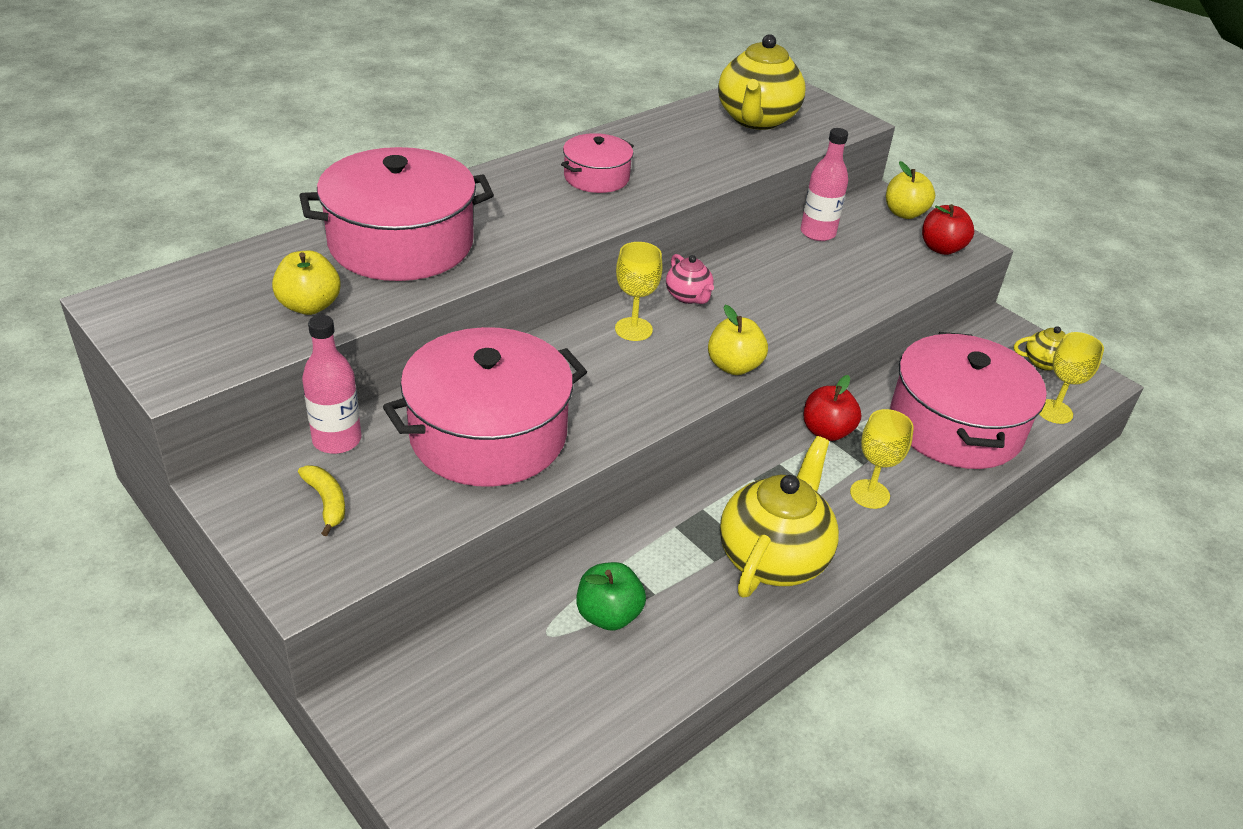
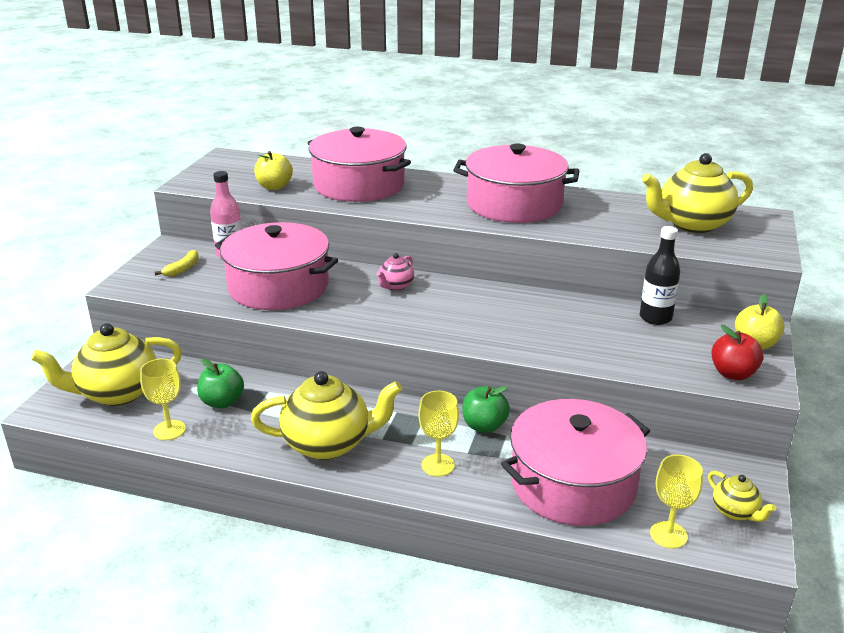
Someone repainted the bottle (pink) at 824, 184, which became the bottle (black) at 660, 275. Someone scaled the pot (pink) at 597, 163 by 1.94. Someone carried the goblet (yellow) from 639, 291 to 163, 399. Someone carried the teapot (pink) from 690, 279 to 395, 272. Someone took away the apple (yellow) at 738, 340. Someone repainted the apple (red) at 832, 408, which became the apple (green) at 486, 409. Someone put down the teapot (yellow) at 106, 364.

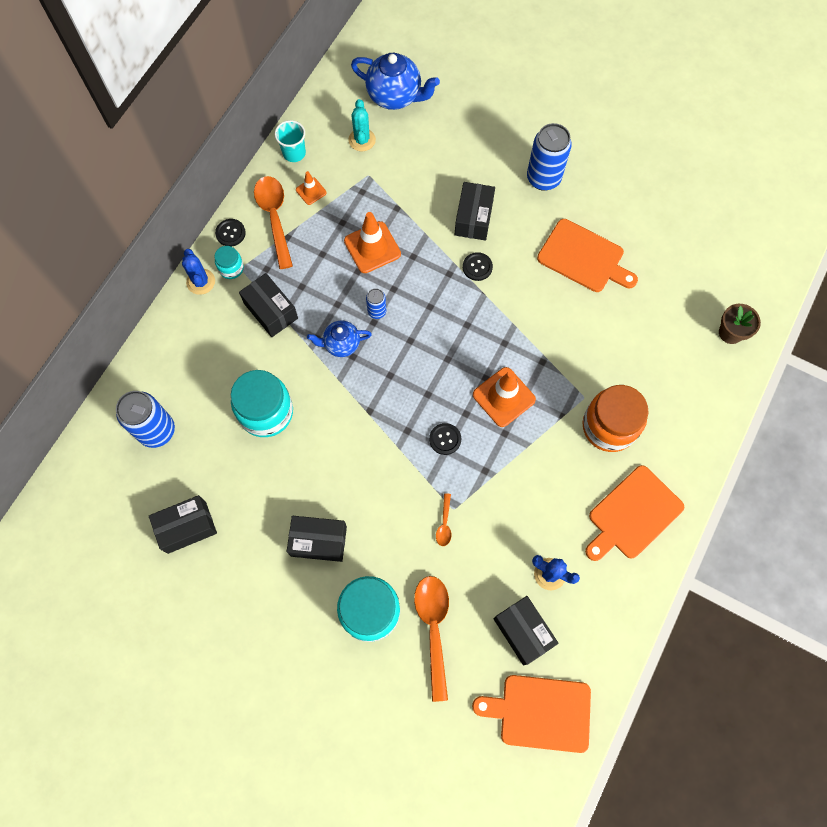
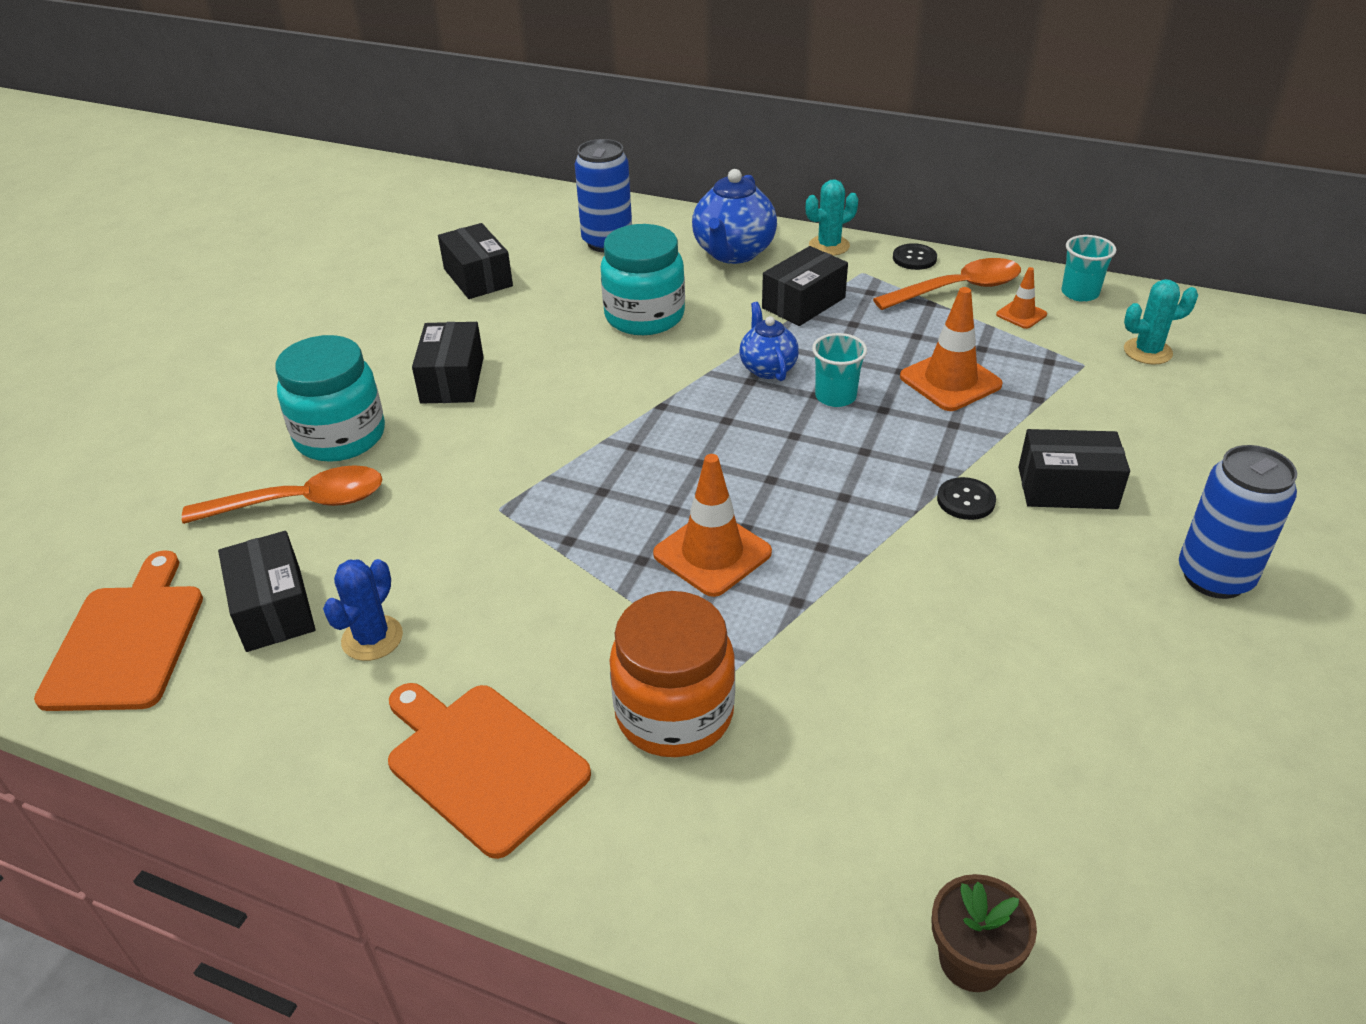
Someone carried the teapot (blue) from 395, 81 to 734, 216. Someone took away the cutting board (orange) at 587, 255. Someone took away the jar (turquoise) at 229, 262. Someone repainted the cactus (blue) at 198, 272, which became the cactus (turquoise) at 832, 217. Someone swapped the can (blue) at 376, 303 for the cup (turquoise) at 839, 370. Someone took away the button (black) at 445, 439. Someone took away the spoon (orange) at 443, 519. Someone rotated the box (black) at 526, 630 by 75 degrees counterclockwise.

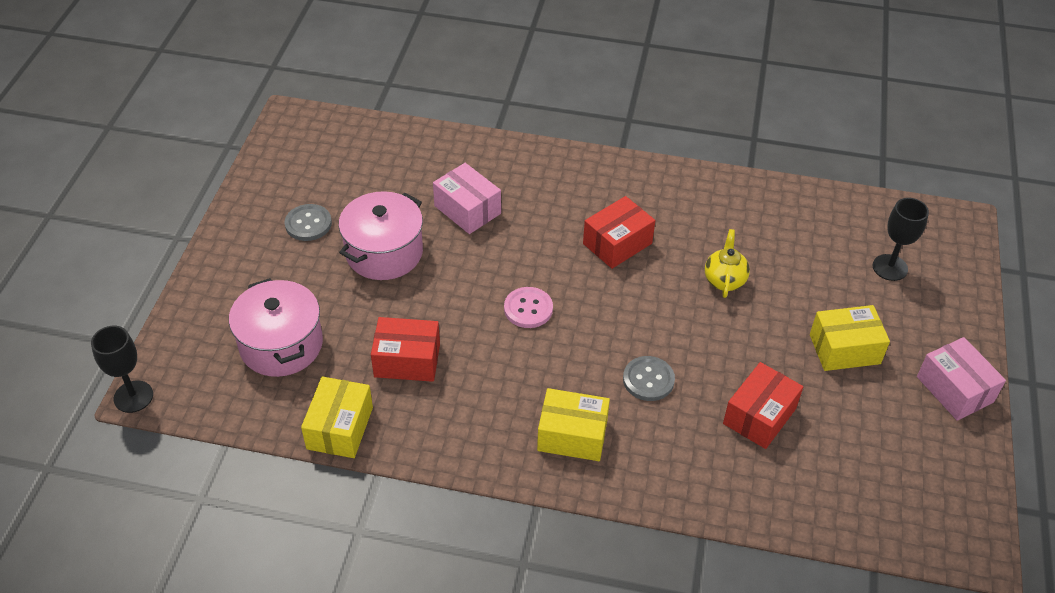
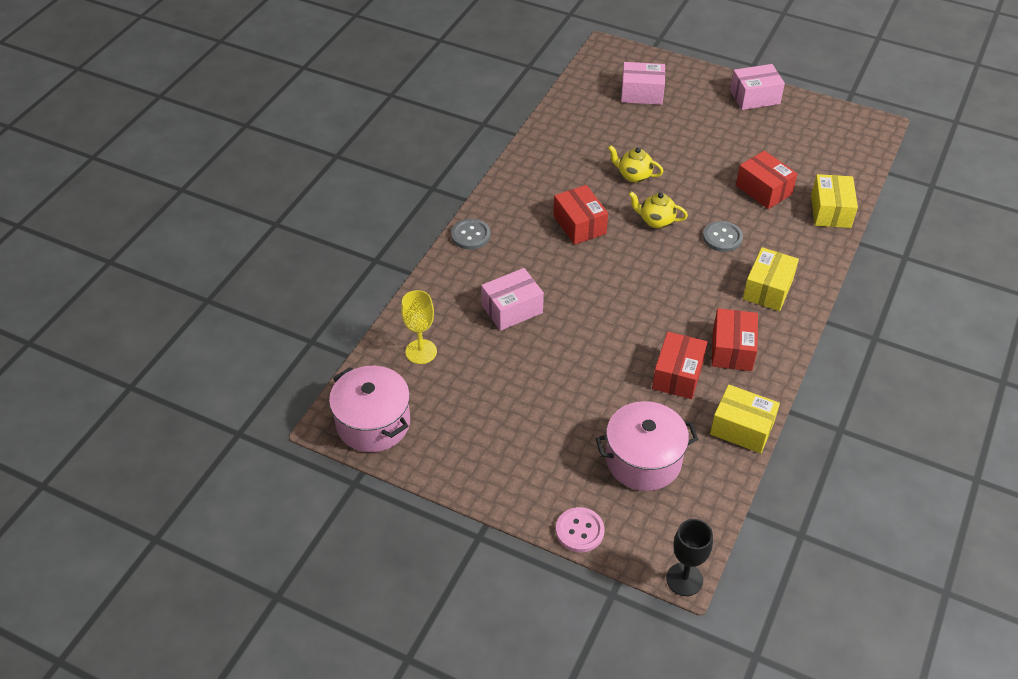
Someone carried the pot (pink) from 381, 235 to 369, 409. Someone swapped the goblet (black) at 901, 239 for the box (pink) at 643, 83. Someone carried the button (grey) from 308, 222 to 470, 234. Someone carried the button (pink) from 528, 307 to 580, 529. Someone carried the box (yellow) from 850, 338 to 834, 201. Someone put down the teapot (yellow) at 658, 210. Someone put down the goblet (yellow) at 419, 327. Someone put down the box (red) at 734, 339.

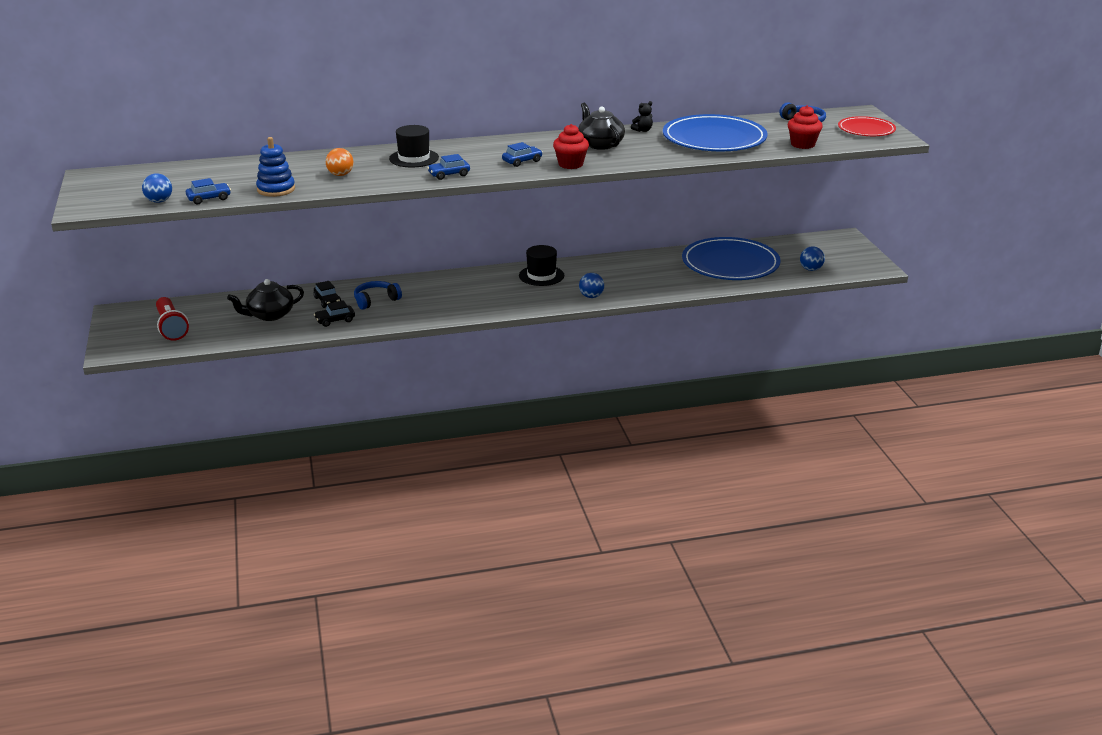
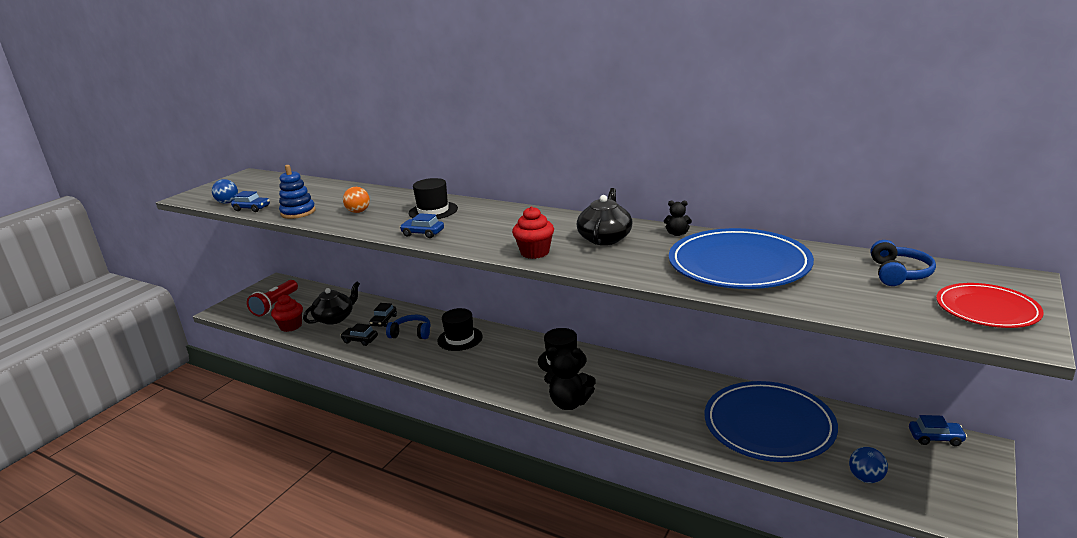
Someone carried the cupcake (red) from 805, 127 to 287, 313. Someone carried the car (blue) from 522, 154 to 938, 430. Someone swapped the ball (blue) at 591, 285 for the teddy bear (black) at 570, 378. Someone rotated the teapot (black) at 265, 300 by 120 degrees clockwise. Someone put down the hat (black) at 460, 329.

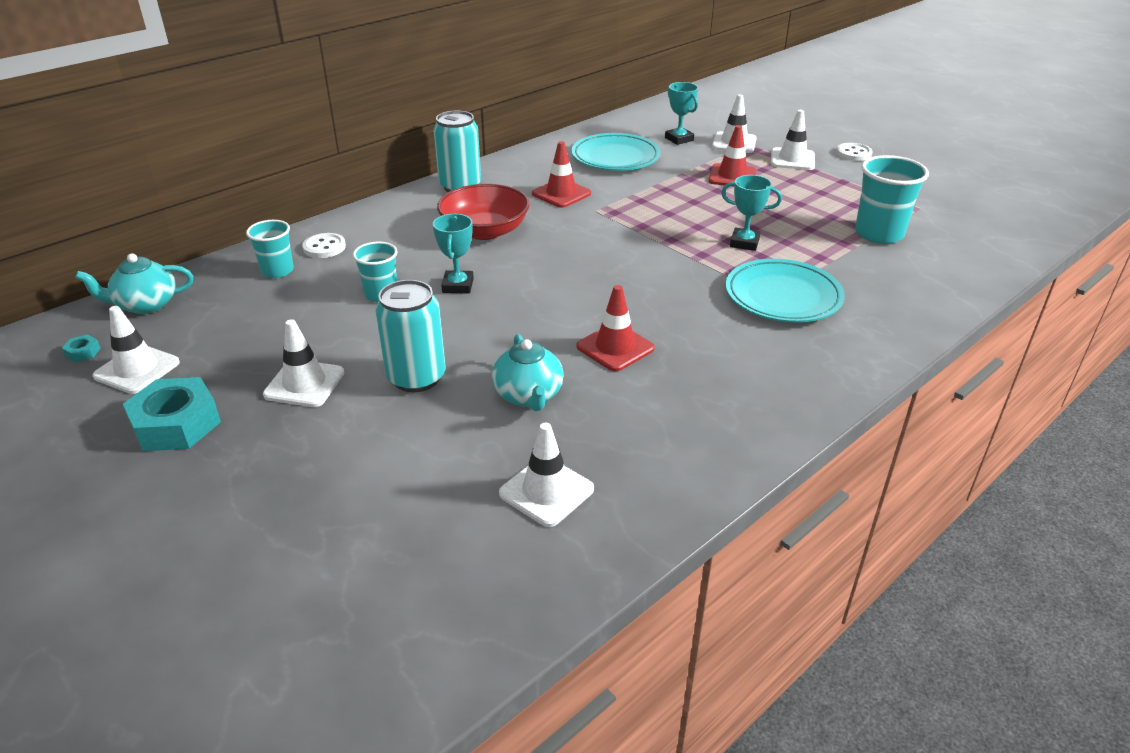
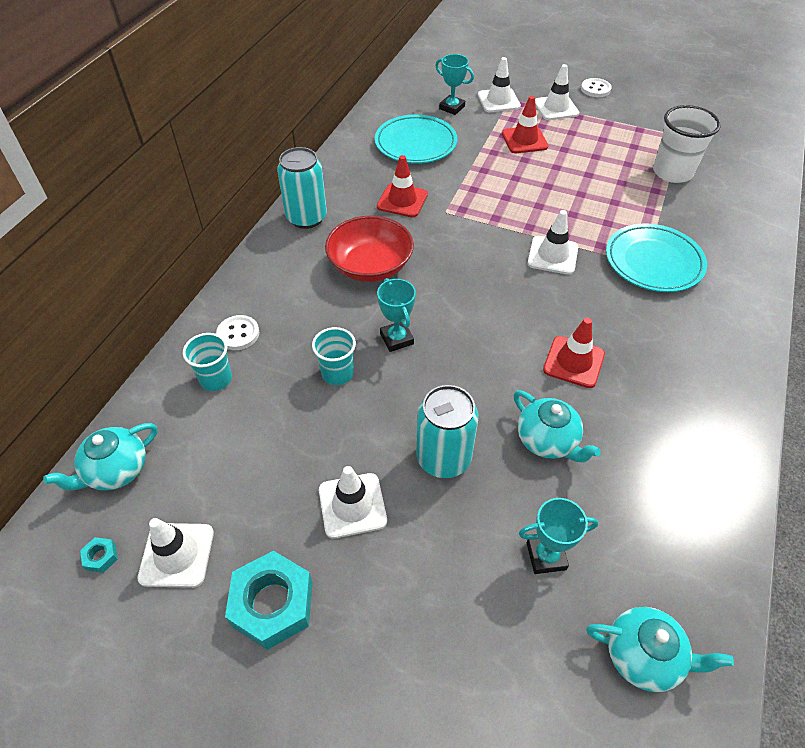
Someone repainted the cup (turquoise) at 892, 199, which became the cup (white) at 687, 144. Someone carried the trophy (turquoise) from 751, 213 to 559, 536. Someone carried the traffic cone (white) from 546, 475 to 553, 242. Someone put down the teapot (turquoise) at 660, 649.

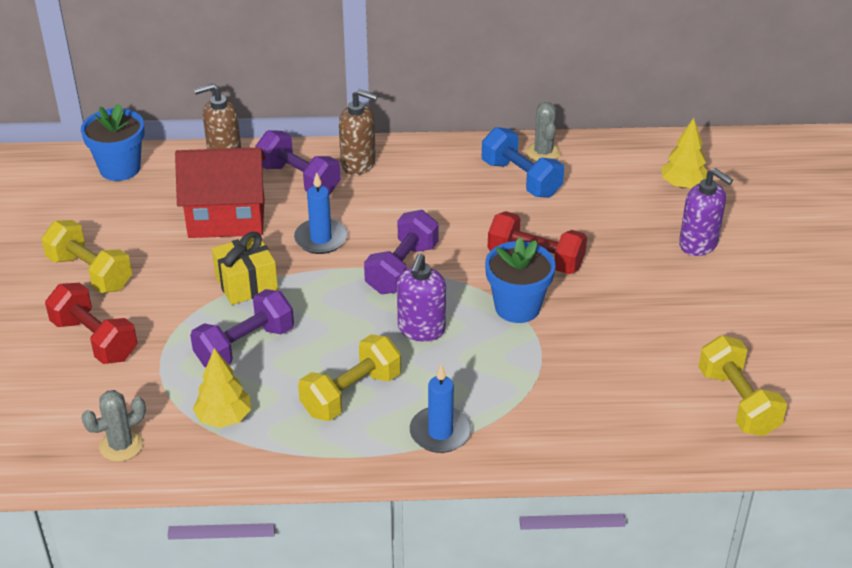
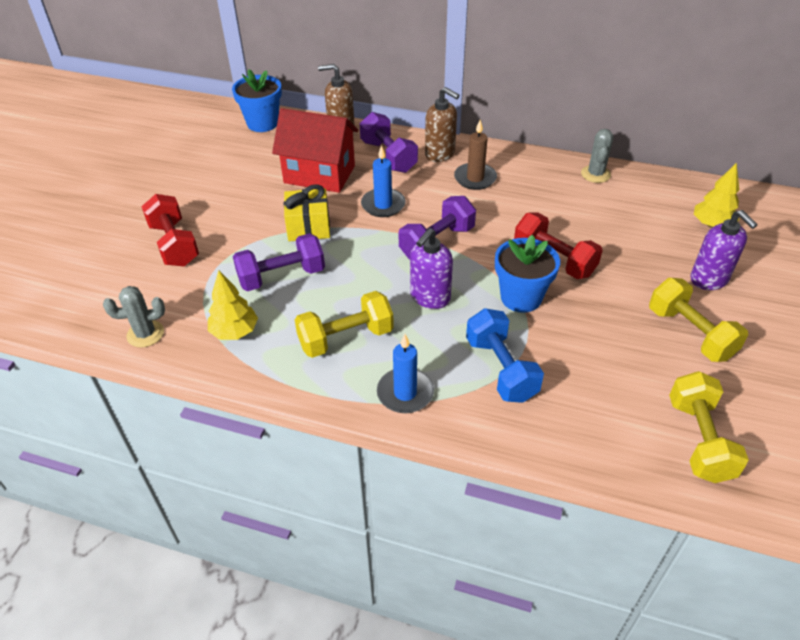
Someone carried the dumbbell (blue) from 523, 162 to 505, 355. Someone carried the dumbbell (yellow) from 86, 256 to 698, 320. Someone put down the candle (brown) at 475, 155.

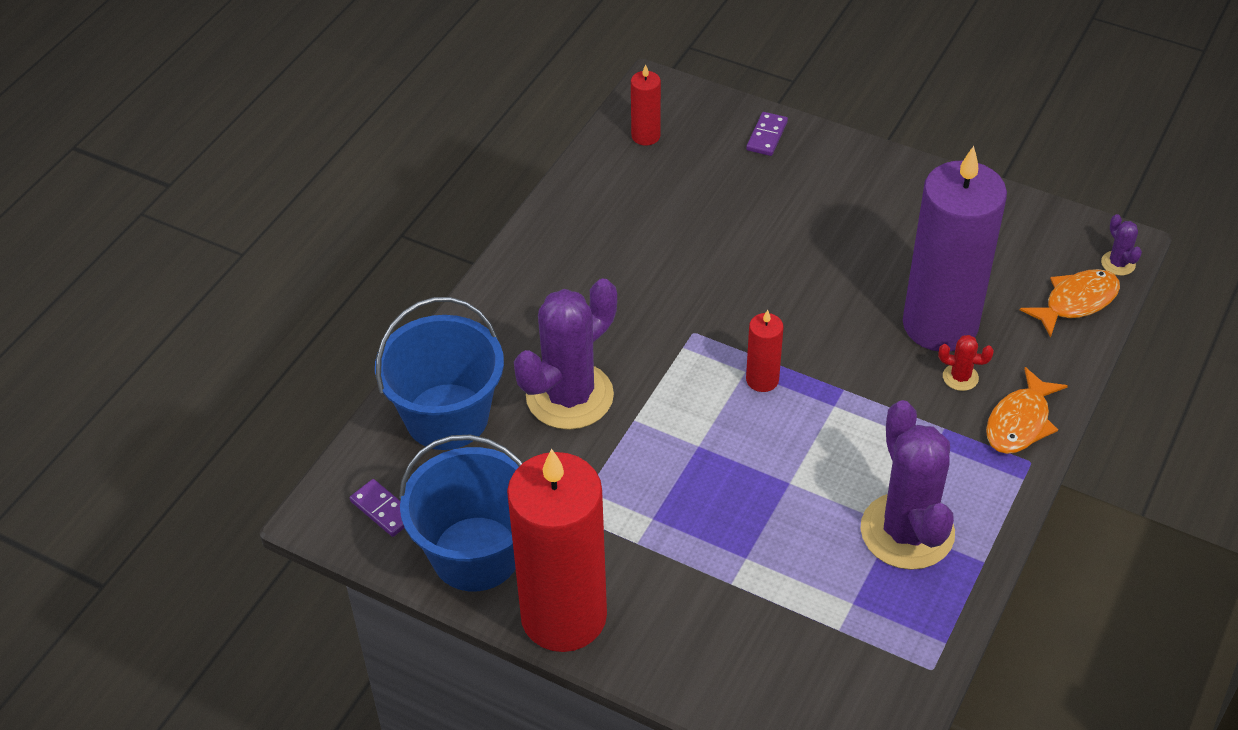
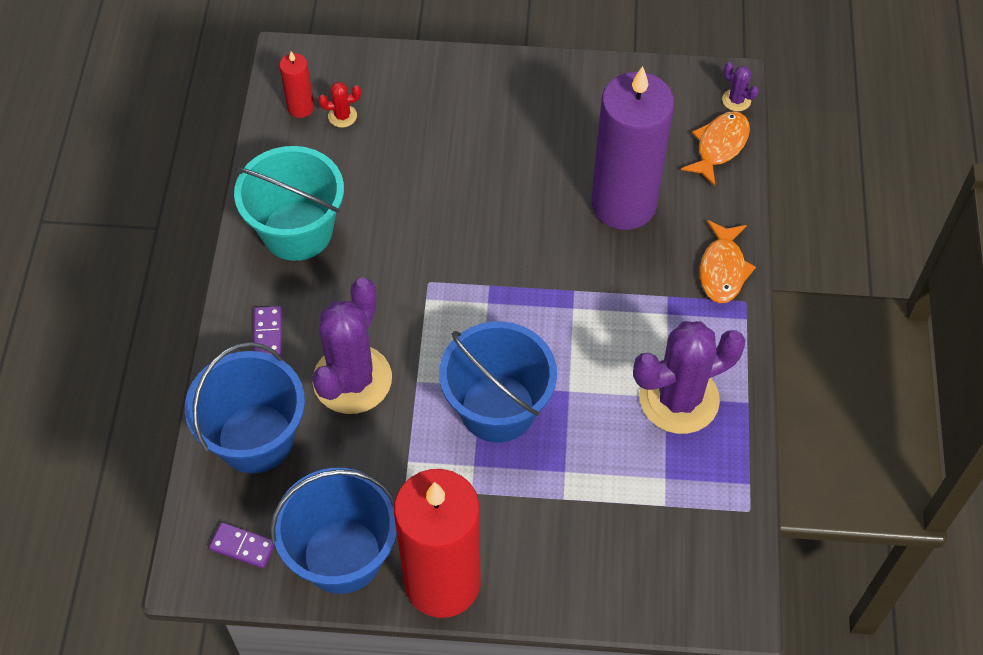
Someone carried the domino (purple) from 767, 134 to 267, 331. Someone took away the candle (red) at 765, 351. Someone carried the cactus (red) from 966, 363 to 339, 105. Someone rotated the cactus (purple) at 907, 485 by 75 degrees counterclockwise. Someone put down the bucket (turquoise) at 289, 203. Someone put down the bucket (blue) at 498, 382.

